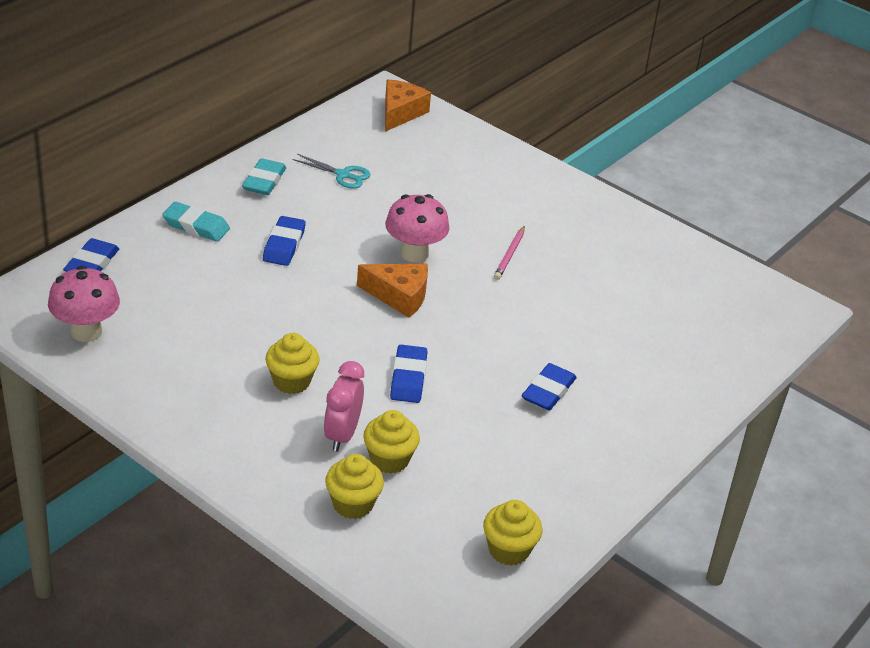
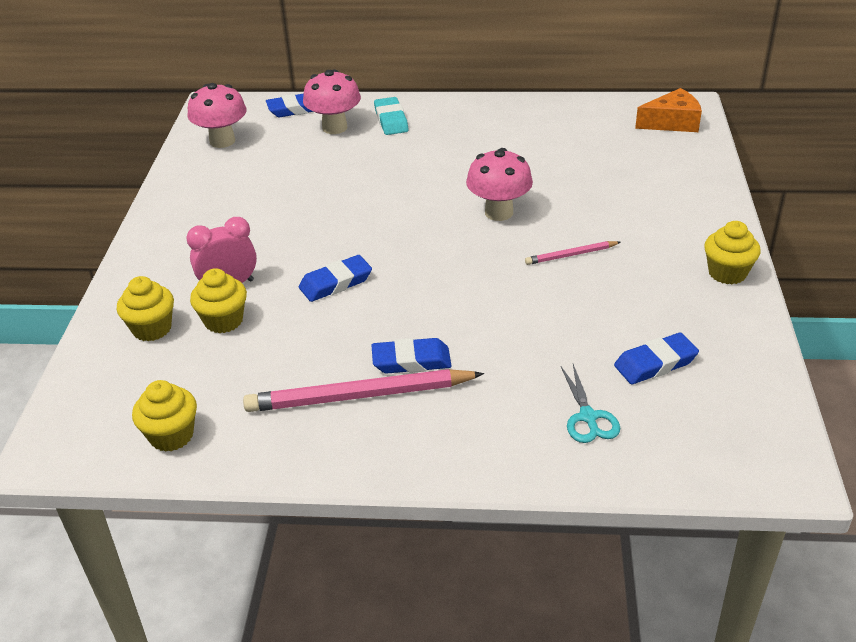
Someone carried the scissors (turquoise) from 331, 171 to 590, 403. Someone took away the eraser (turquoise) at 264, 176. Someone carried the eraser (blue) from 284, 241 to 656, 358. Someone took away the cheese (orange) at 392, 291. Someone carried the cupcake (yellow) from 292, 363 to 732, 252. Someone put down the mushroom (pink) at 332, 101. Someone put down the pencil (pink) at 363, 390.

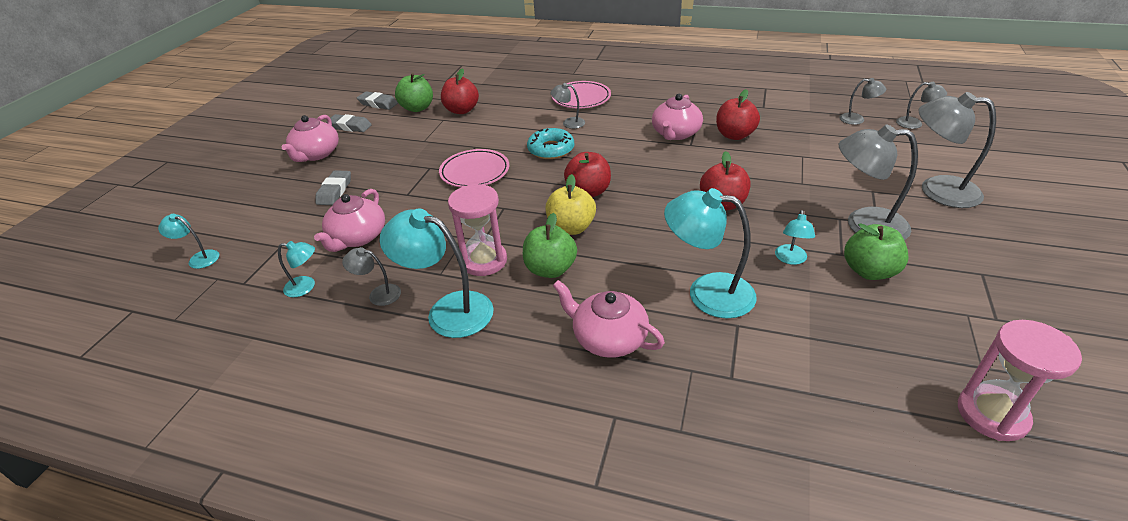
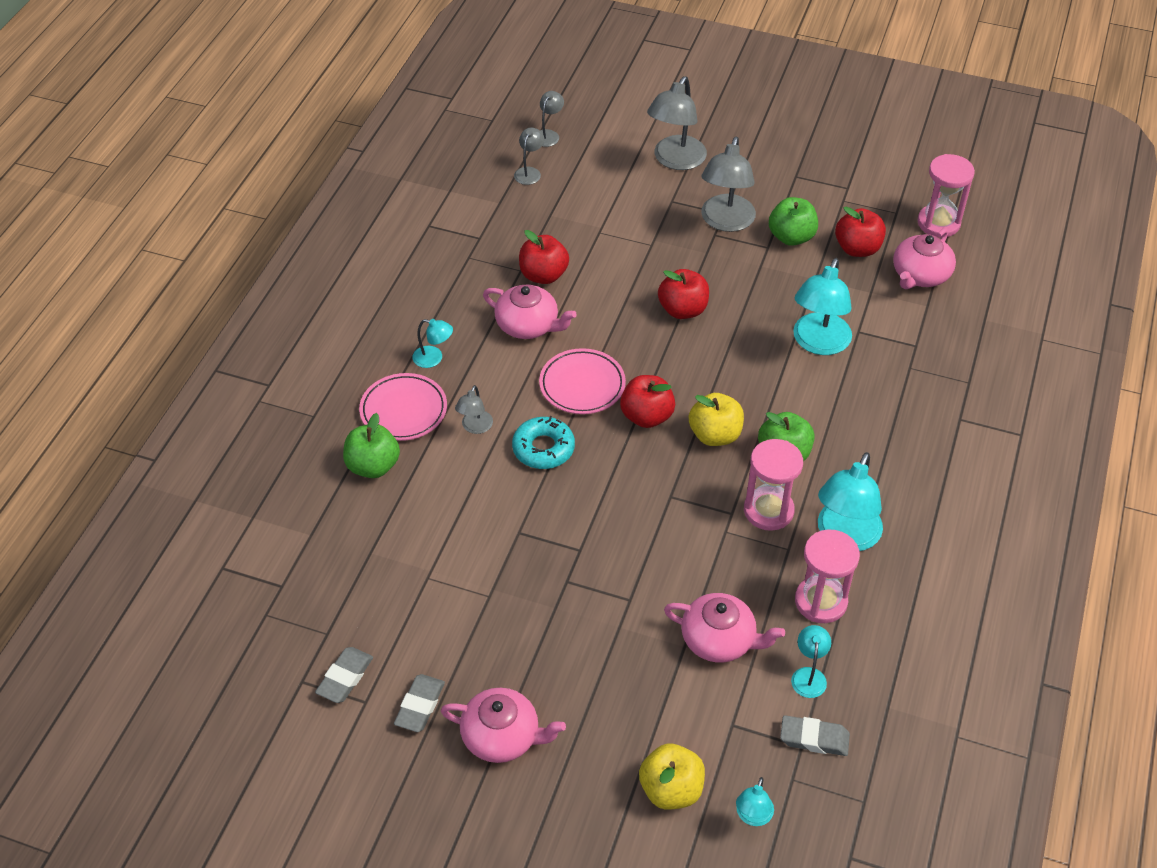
Someone carried the apple (red) from 460, 91 to 860, 232. Someone carried the apple (green) from 414, 92 to 371, 445. Someone carried the plate (pink) from 474, 168 to 582, 381. Someone carried the eraser (grey) from 333, 187 to 815, 735. Someone carried the lamp (turquoise) from 795, 237 to 432, 343. Someone swapped the lamp (grey) at 371, 276 for the hourglass (pink) at 827, 576. Someone carried the teapot (pink) from 609, 319 to 924, 258. Someone put down the apple (yellow) at 672, 776.

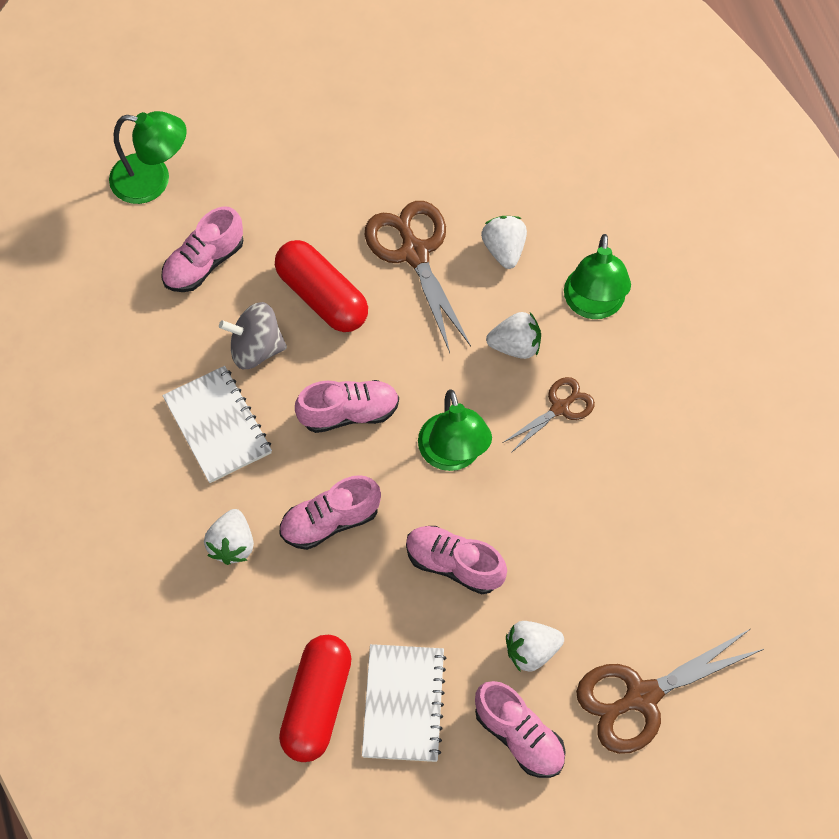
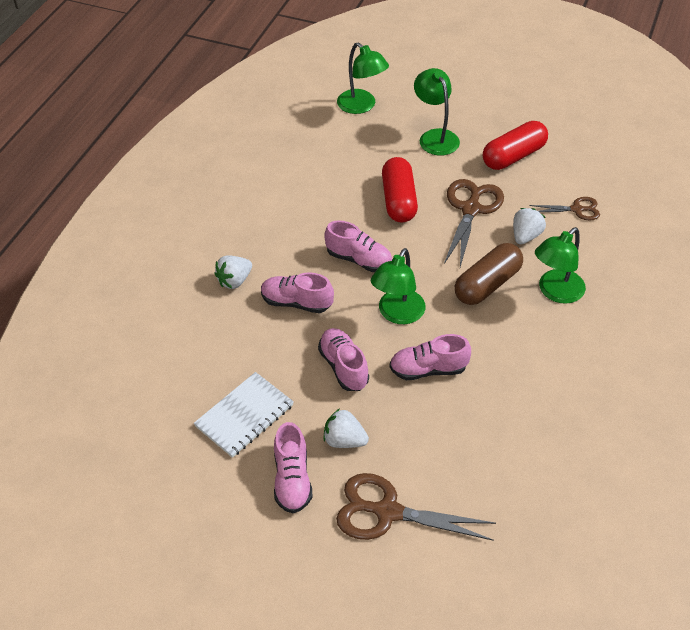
Someone carried the shoe (pink) from 202, 249 to 430, 357. Someone took away the spinning top (grey) at 253, 335. Someone swapped the strawberry (white) at 513, 335 for the capsule (brown) at 489, 274. Someone took away the notebook (white) at 217, 424. Someone carried the scissors (brown) from 549, 415 to 564, 209. Someone carried the capsule (red) from 315, 698 to 515, 145. Someone put down the lamp (green) at 437, 112.

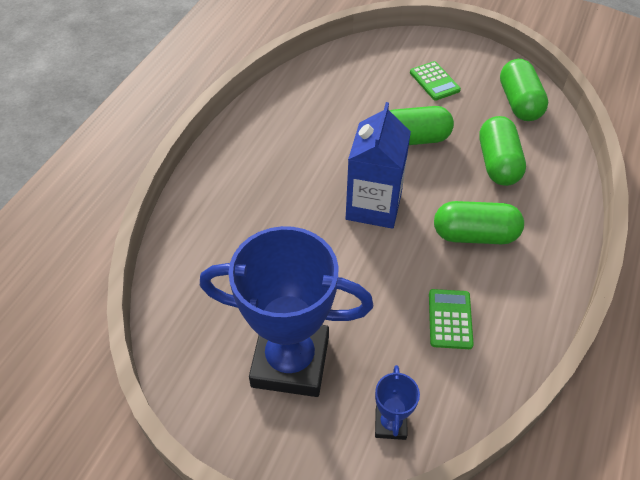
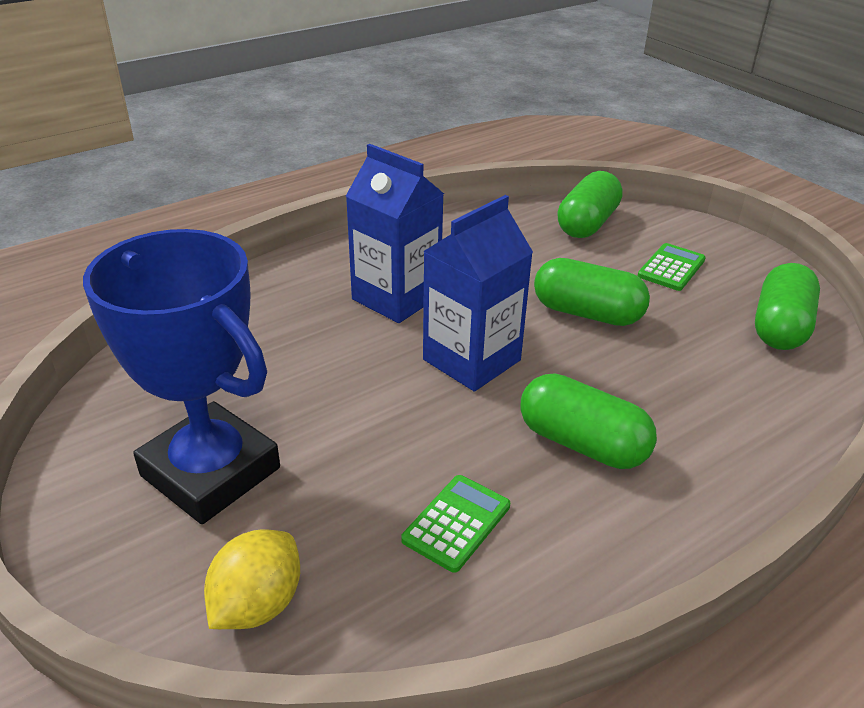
Someone rotated the calculator (green) at 435, 81 by 150 degrees counterclockwise. Someone carried the capsule (green) from 502, 151 to 590, 204. Someone swapped the trophy (blue) at 397, 402 for the lemon (yellow) at 252, 579. Someone put down the carton (blue) at 395, 233.

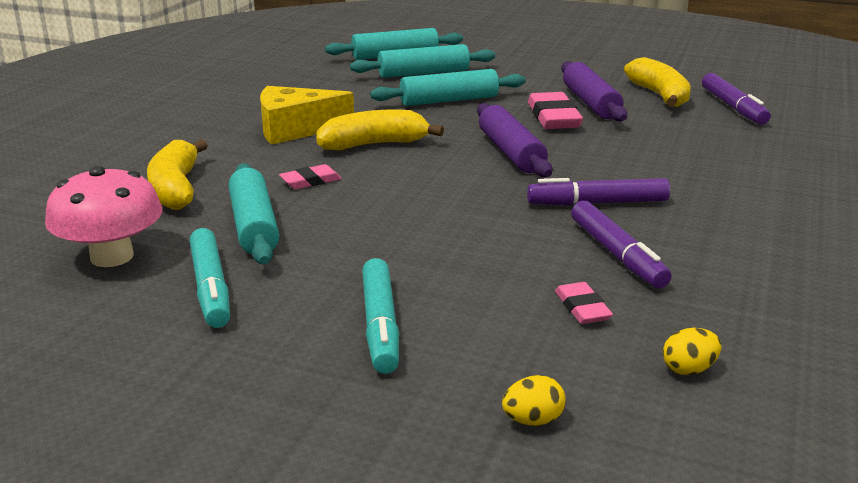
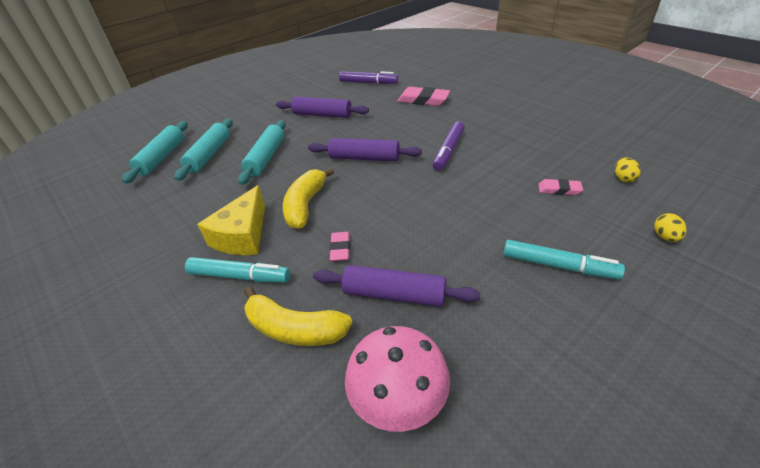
Someone took away the banana (yellow) at 657, 82. Someone carried the eraser (pink) from 555, 110 to 424, 96. Someone repainted the rolling pin (turquoise) at 254, 214, which became the rolling pin (purple) at 397, 286. Someone took away the marker (purple) at 621, 244. Someone carried the marker (turquoise) from 210, 278 to 237, 270.

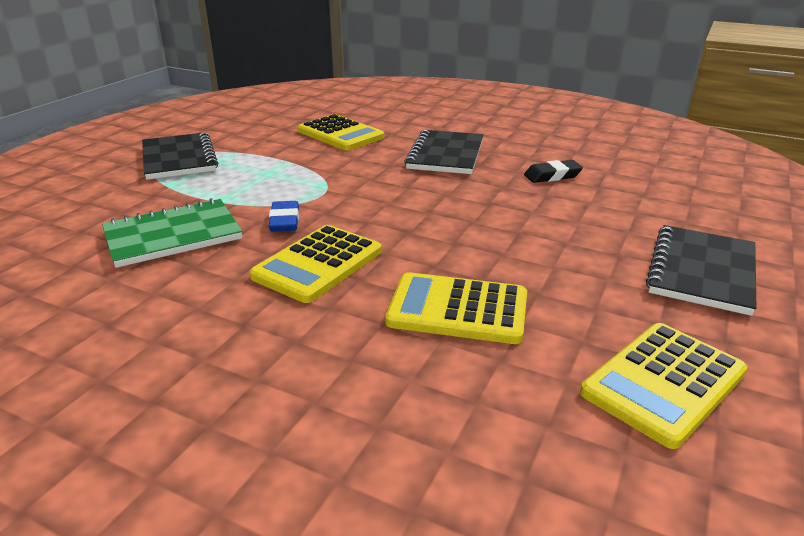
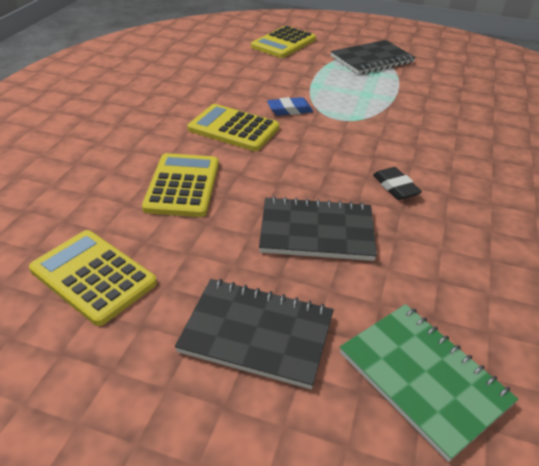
Someone carried the calculator (yellow) from 341, 132 to 283, 42. Someone carried the notebook (black) from 444, 152 to 318, 228. Someone carried the eraser (black) from 553, 171 to 397, 183. Someone carried the notebook (green) from 172, 233 to 429, 383.

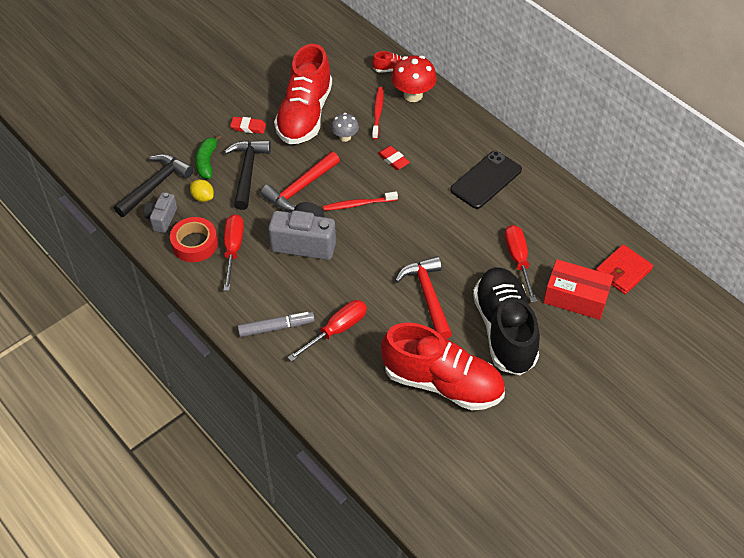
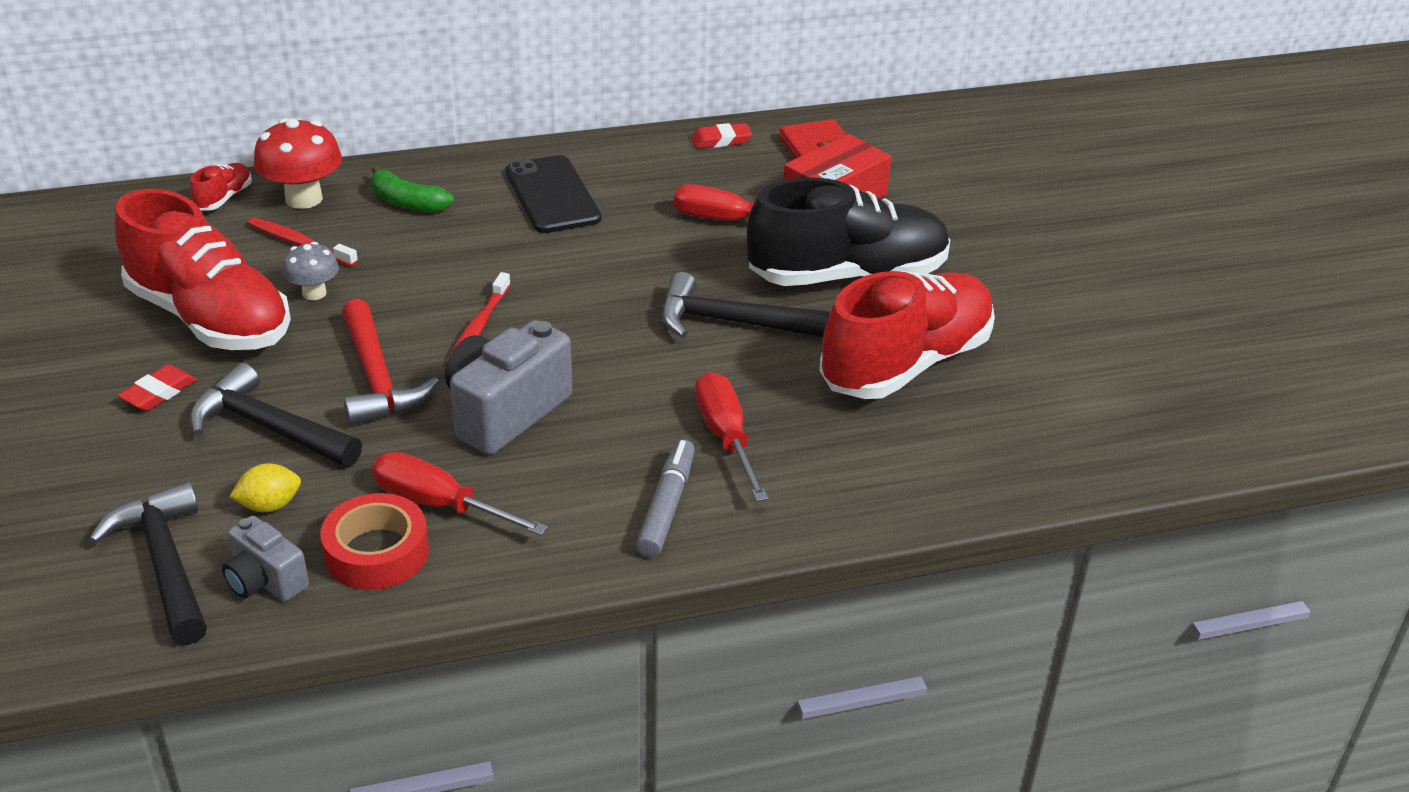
Someone carried the banana (green) from 208, 156 to 412, 189. Someone carried the eraser (red) from 394, 158 to 721, 136. Someone repainted the hammer (red) at 423, 297, which became the hammer (black) at 745, 305. Someone rotated the shoe (black) at 506, 321 by 150 degrees clockwise.

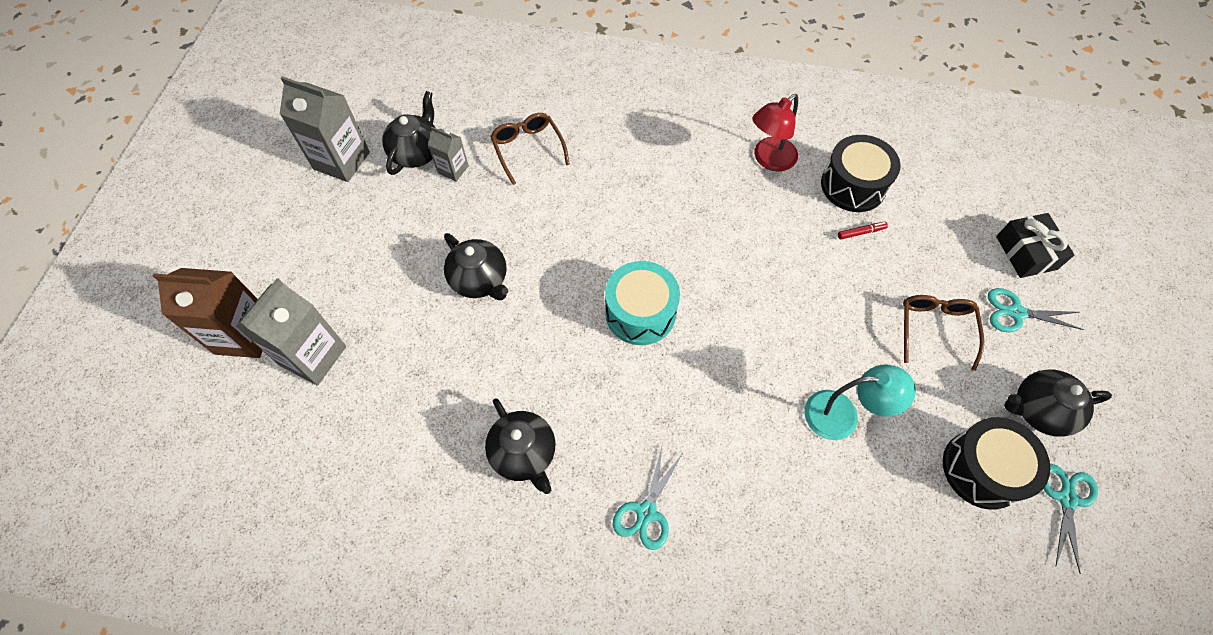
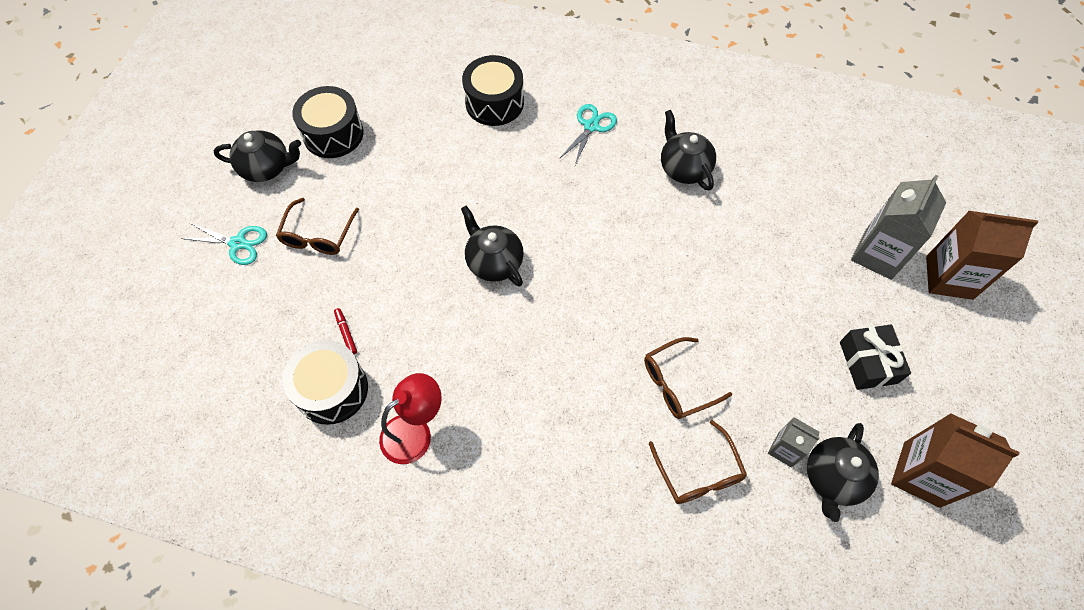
Someone repainted the carton (grey) at 325, 129, which became the carton (brown) at 955, 460. Someone carried the gift (black) from 1035, 245 to 875, 357. Someone rotated the marker (red) at 863, 230 by 75 degrees clockwise. Someone carried the teapot (black) from 476, 266 to 492, 246. Someone took away the drum (turquoise) at 642, 303. Someone took away the lamp (turquoise) at 860, 402. Someone took away the scissors (turquoise) at 1071, 519. Someone put down the drum (black) at 493, 90. Someone put down the glasses (brown) at 688, 378.

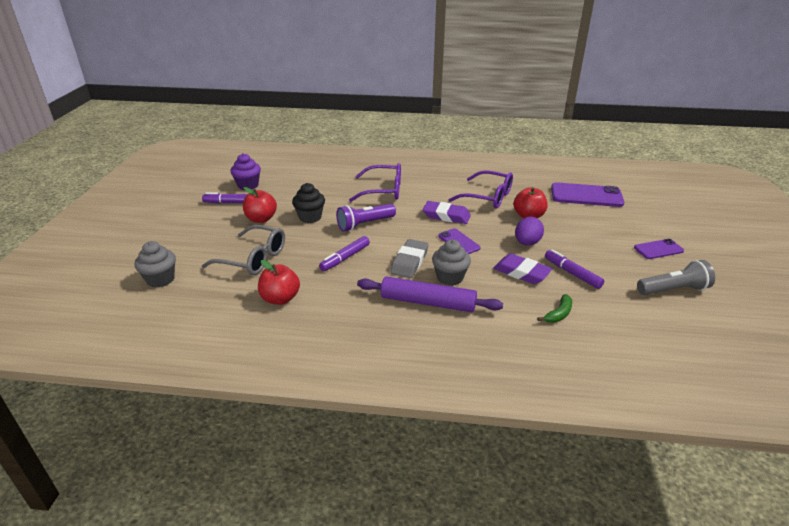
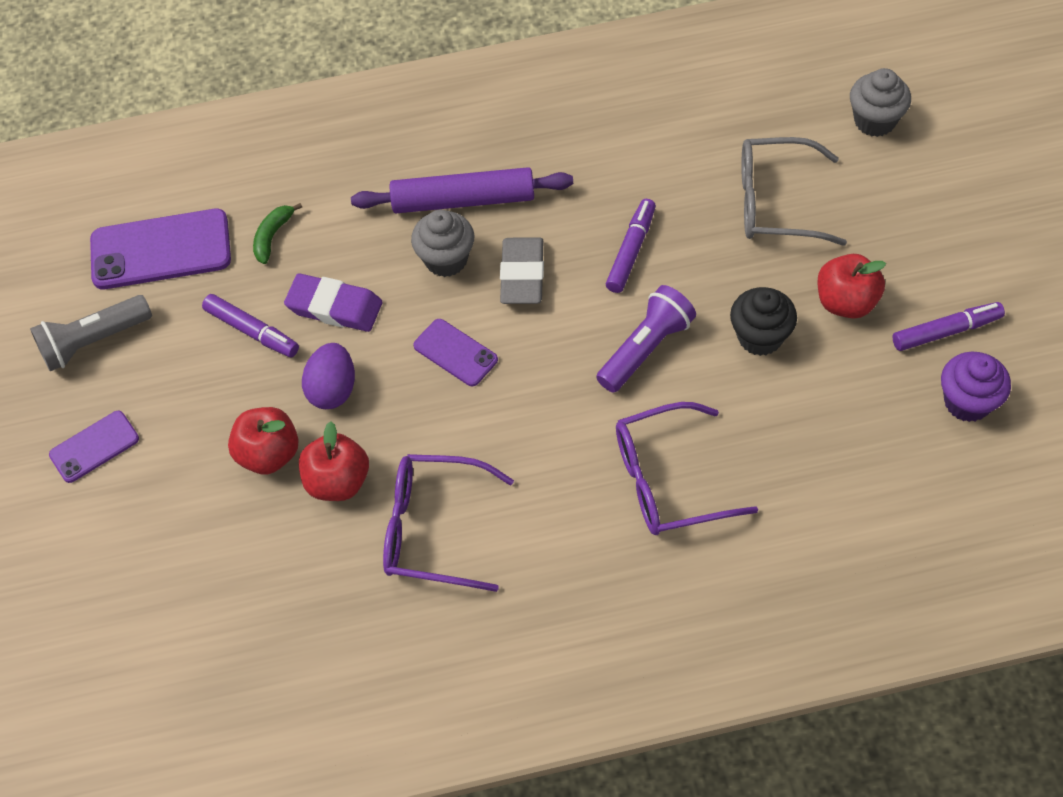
Someone carried the phone (purple) from 587, 194 to 160, 249. Someone took away the eraser (purple) at 447, 212. Someone carried the apple (red) from 279, 282 to 263, 441.

